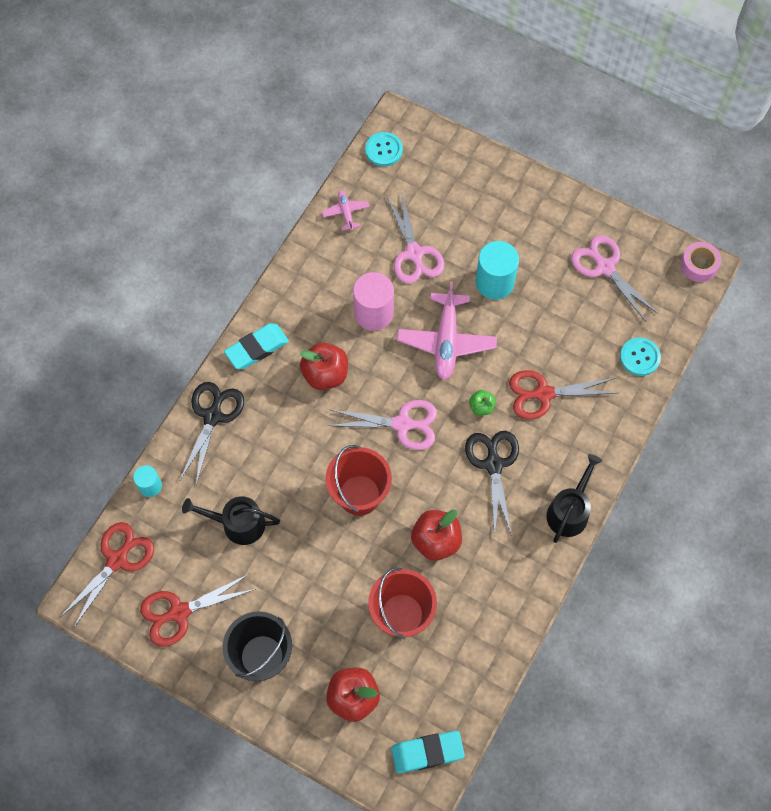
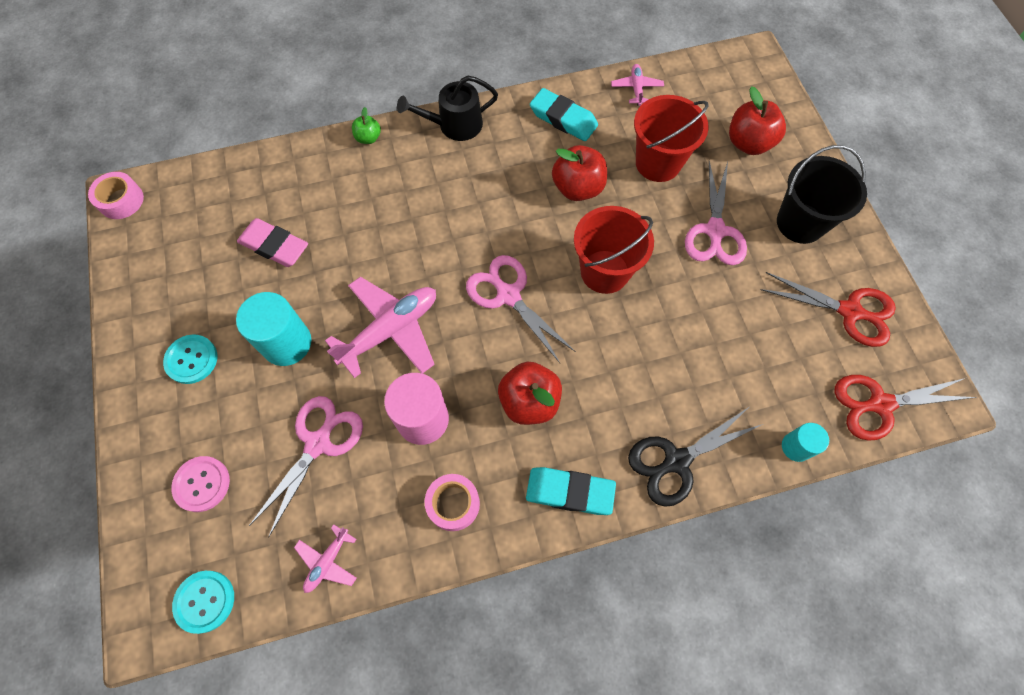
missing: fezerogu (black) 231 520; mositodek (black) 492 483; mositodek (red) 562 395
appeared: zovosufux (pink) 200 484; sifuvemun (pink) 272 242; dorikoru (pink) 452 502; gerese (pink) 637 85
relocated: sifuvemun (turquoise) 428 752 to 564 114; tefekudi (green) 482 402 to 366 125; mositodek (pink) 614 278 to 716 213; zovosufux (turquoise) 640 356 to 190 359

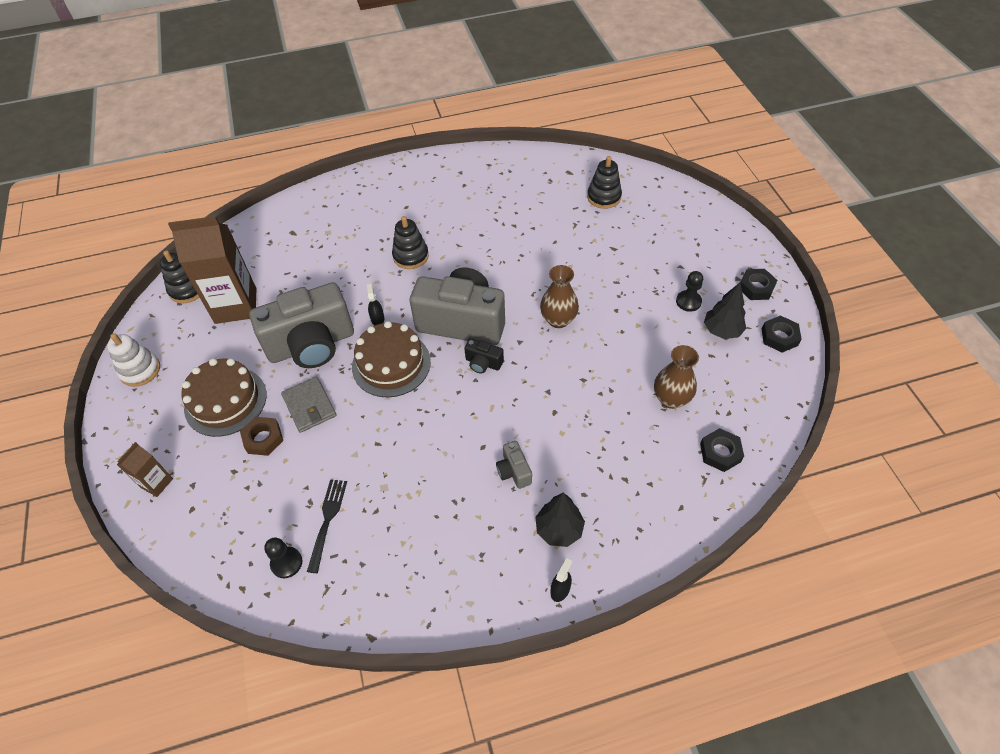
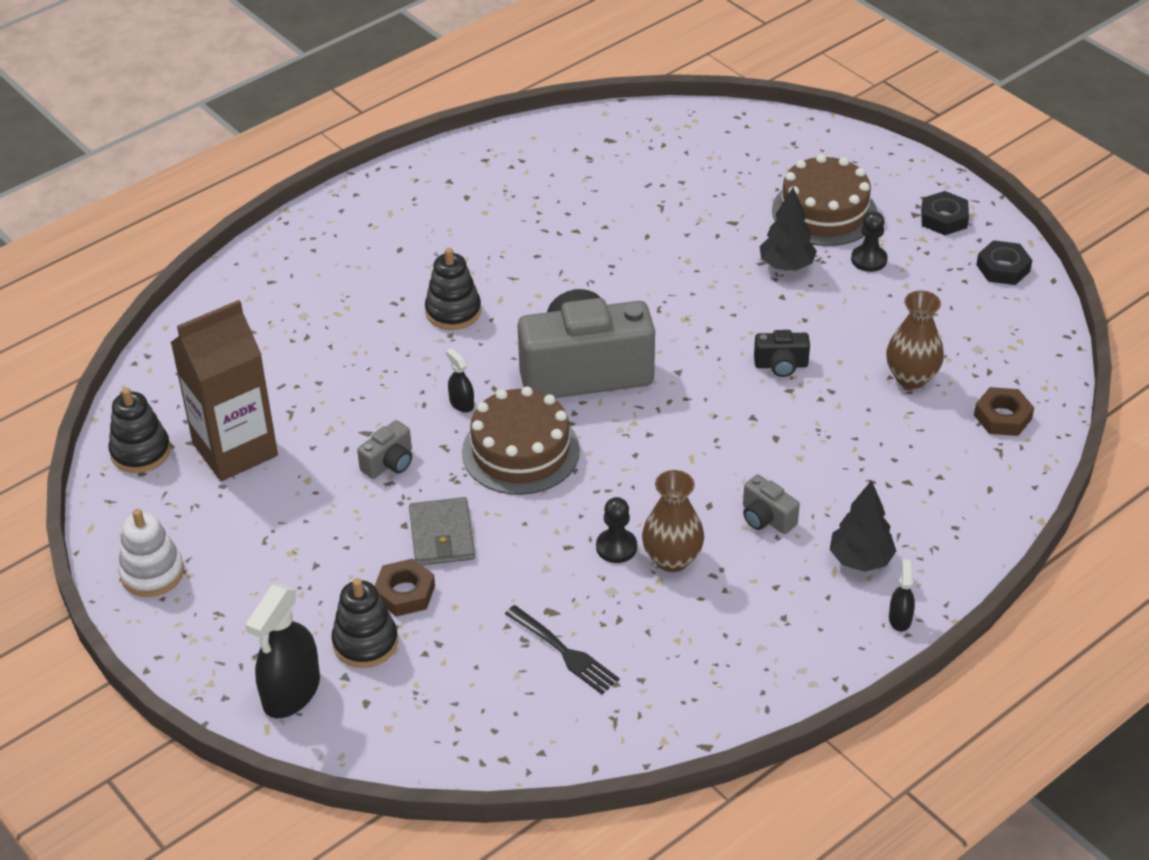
relocated: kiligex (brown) 224 397 to 824 200; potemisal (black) 283 557 to 616 530; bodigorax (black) 484 356 to 782 353; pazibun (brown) 559 296 to 673 521; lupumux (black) 604 182 to 364 623; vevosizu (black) 725 311 to 788 229
exchanged: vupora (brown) 145 469 to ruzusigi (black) 282 651
colour: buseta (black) 722 450 to buseta (brown) 1004 411
spun: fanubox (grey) 309 405 = 442 531 45 degrees clockwise; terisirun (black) 327 526 = 562 649 150 degrees clockwise
size: bodigorax (grey) 301 325 = 384 449 x0.41

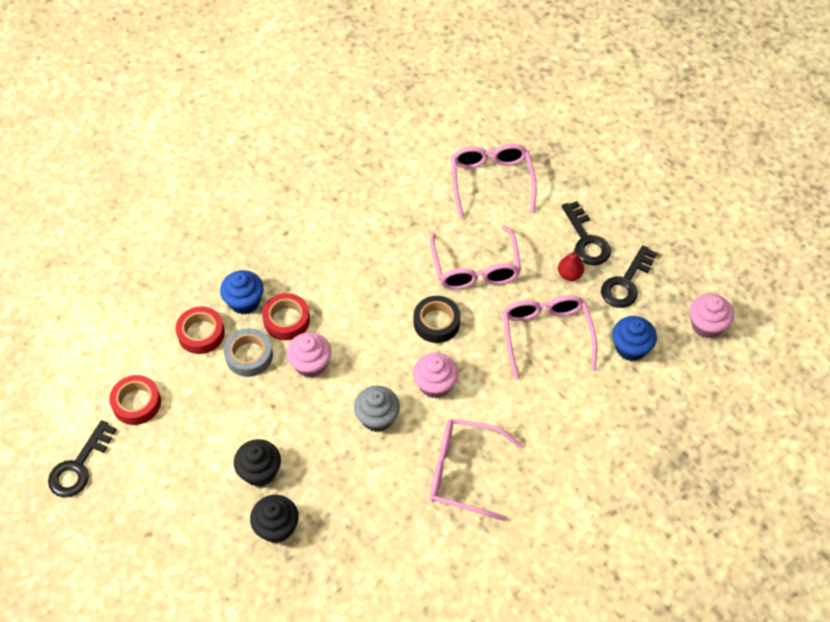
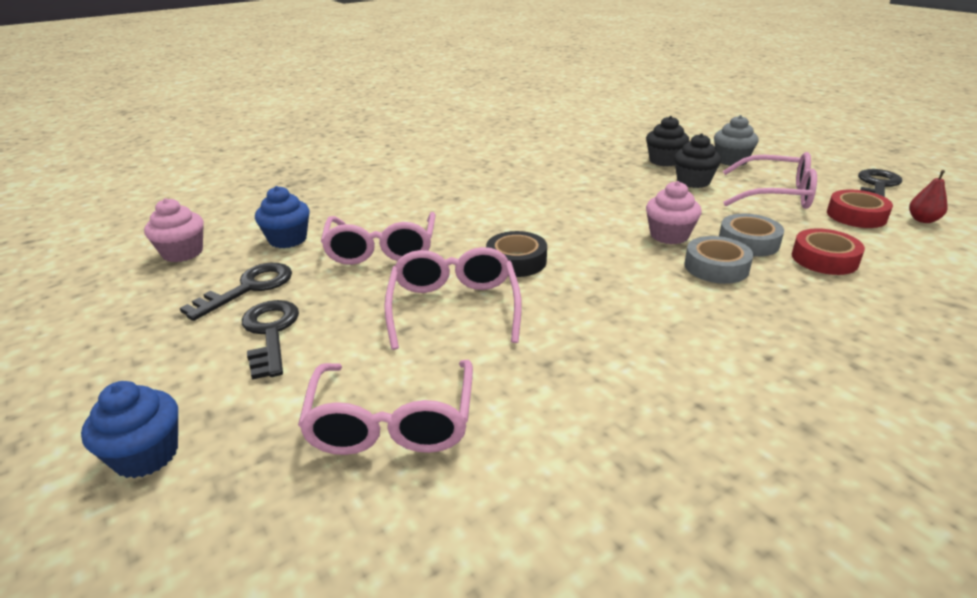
missing: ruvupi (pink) 435 375
relocated: ruvupi (blue) 242 292 to 129 429; ruvupi (grey) 377 409 to 736 140; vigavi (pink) 476 470 to 770 180; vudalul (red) 571 264 to 928 196
colour: dorikoru (red) 286 316 to dorikoru (grey) 718 260

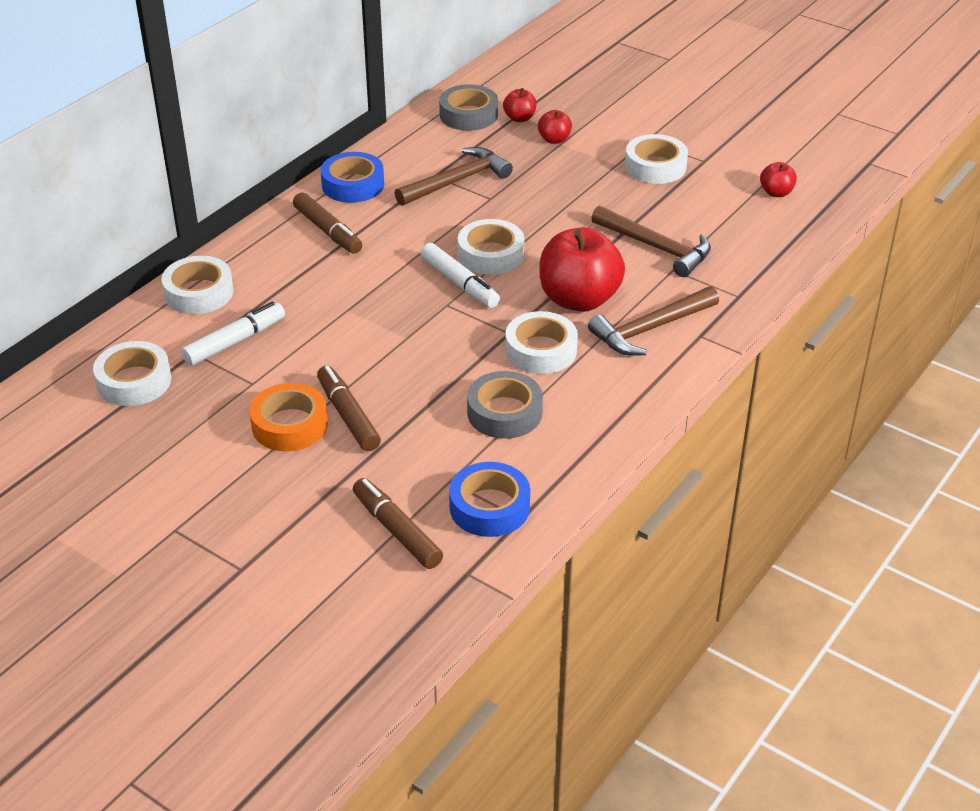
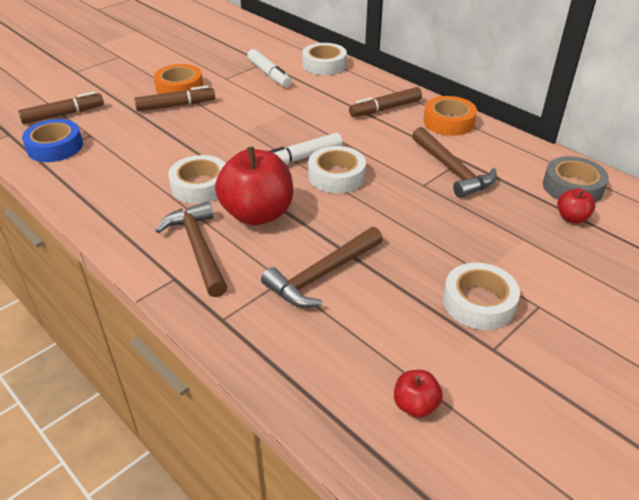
missing: dorikoru (white) 132 373; dorikoru (grey) 505 405; tefekudi (red) 555 127
colour: dorikoru (blue) 352 177 to dorikoru (orange) 450 116

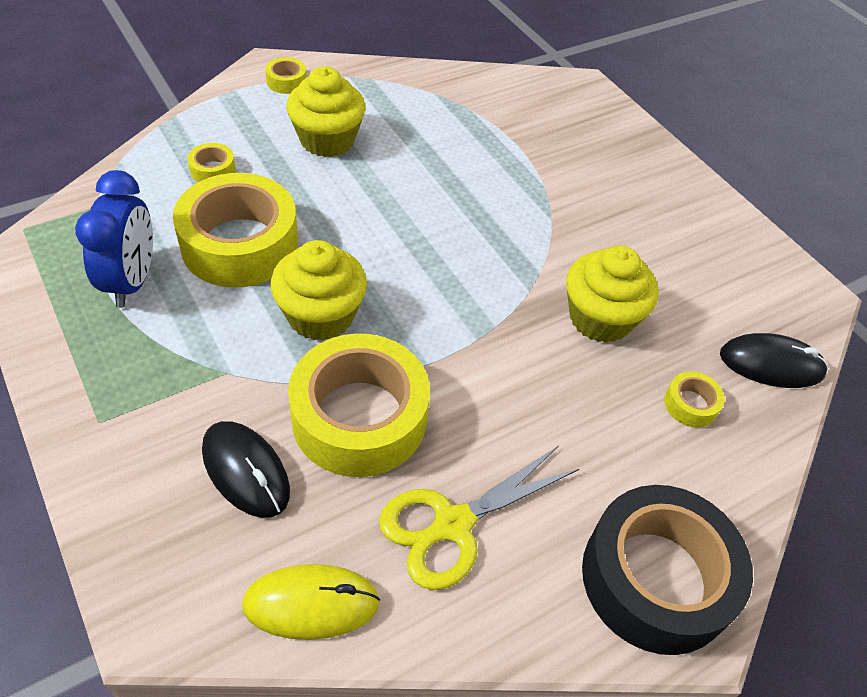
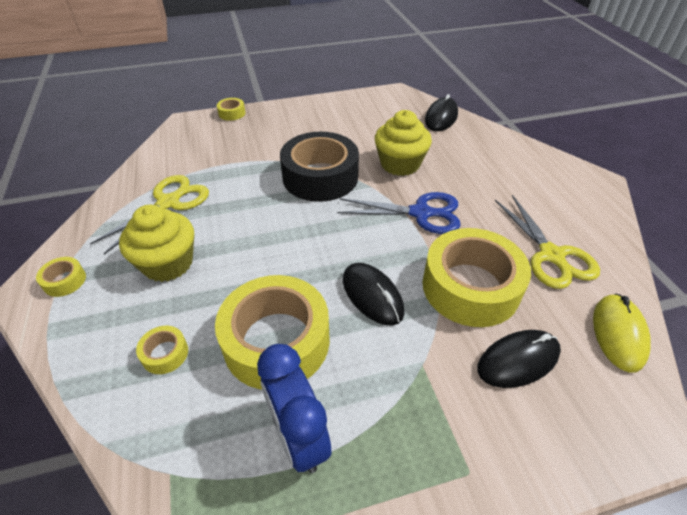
appeared: mositodek (yellow) 149 214; mositodek (blue) 399 213
relocated: dorikoru (black) 667 570 to 319 167; dorikoru (yellow) 694 399 to 231 109
exchanged: ruvupi (yellow) 319 290 to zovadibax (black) 373 294
spun: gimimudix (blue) 114 239 = 294 408 135 degrees counterclockwise

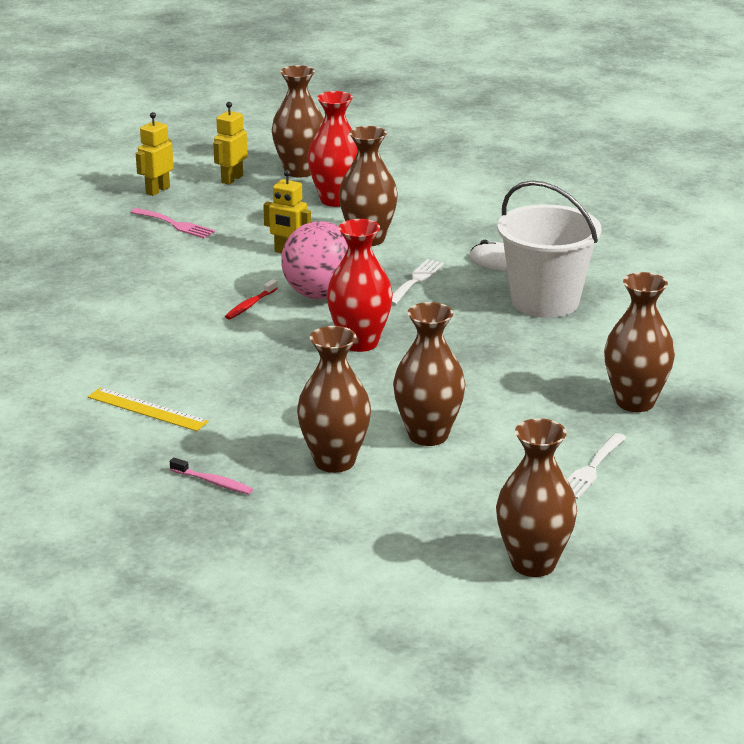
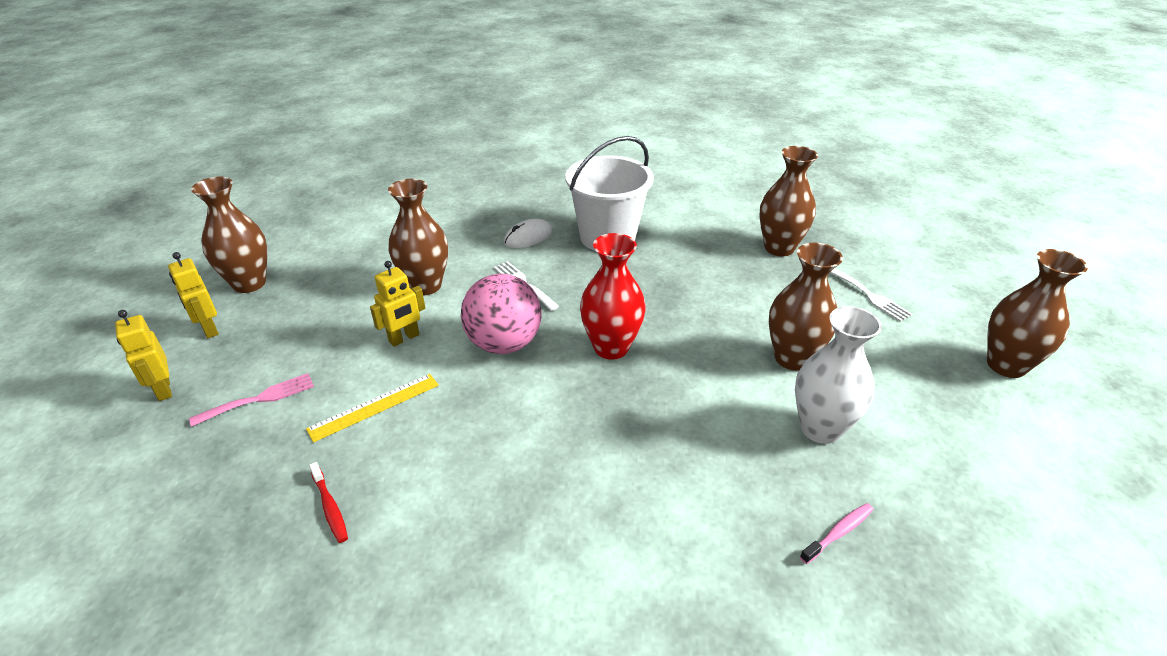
missing: pazibun (red) 332 149
relocated: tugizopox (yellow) 148 409 to 372 408; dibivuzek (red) 251 299 to 328 502
colour: pazibun (brown) 334 399 to pazibun (white) 838 375

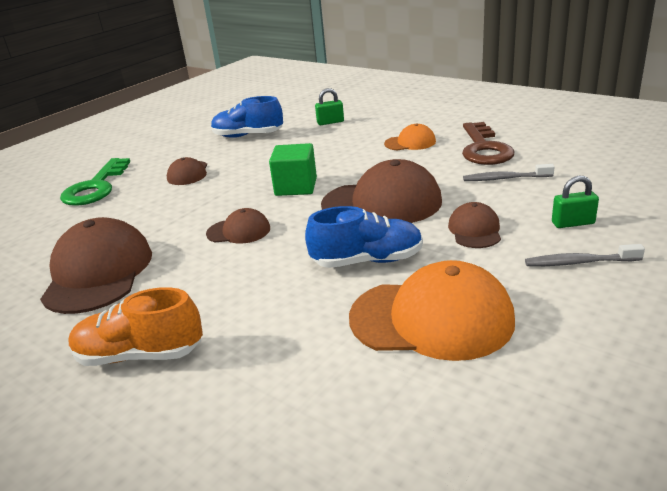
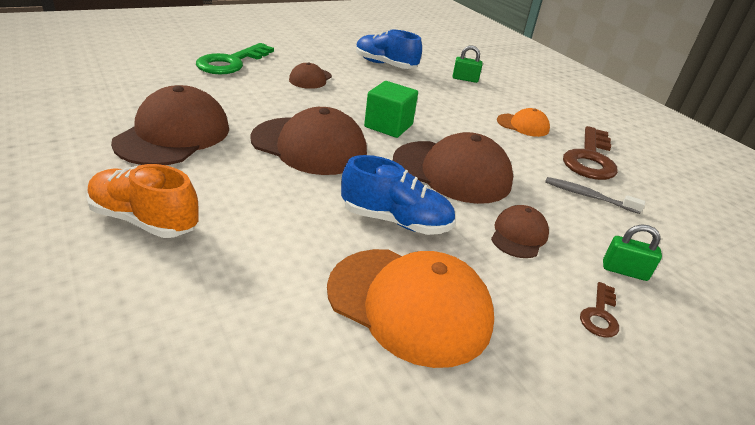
exchanged: dibivuzek (grey) 585 255 to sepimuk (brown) 599 310
size: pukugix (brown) 238 226 = 308 141 x1.94

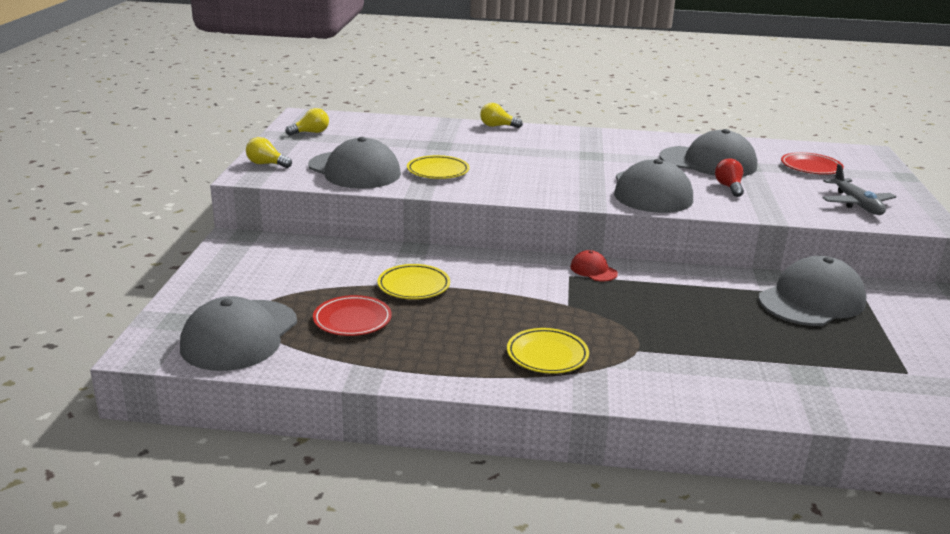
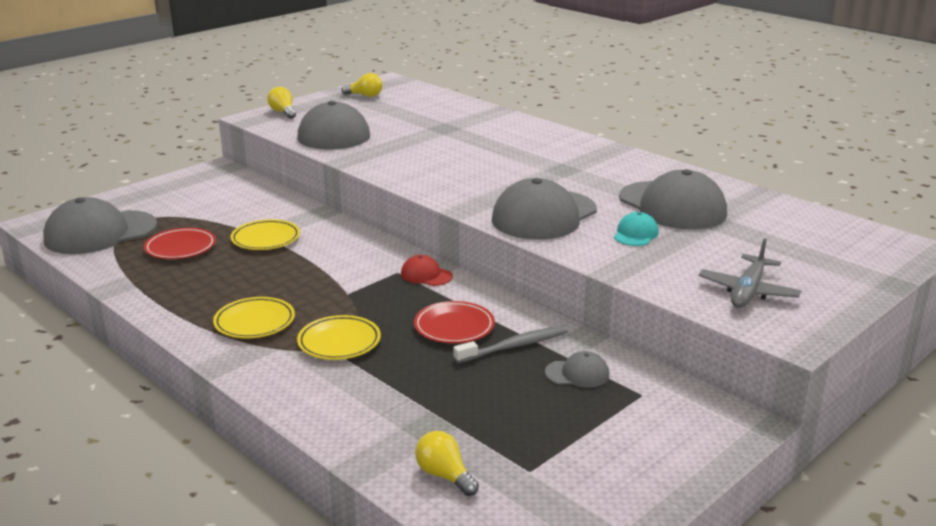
appeared: dibivuzek (grey) 510 344
relocated: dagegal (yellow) 438 167 to 339 337; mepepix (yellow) 501 115 to 447 463; dagegal (red) 812 163 to 454 322
exchanged: mepepix (red) 729 177 to pukugix (turquoise) 636 229
spun: pukugix (red) 594 265 = 427 270 60 degrees counterclockwise
size: pukugix (grey) 812 291 = 577 369 x0.46

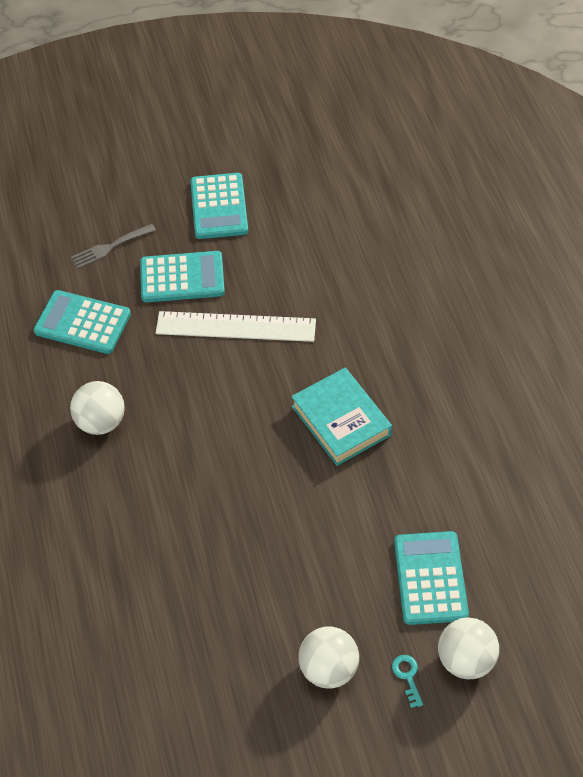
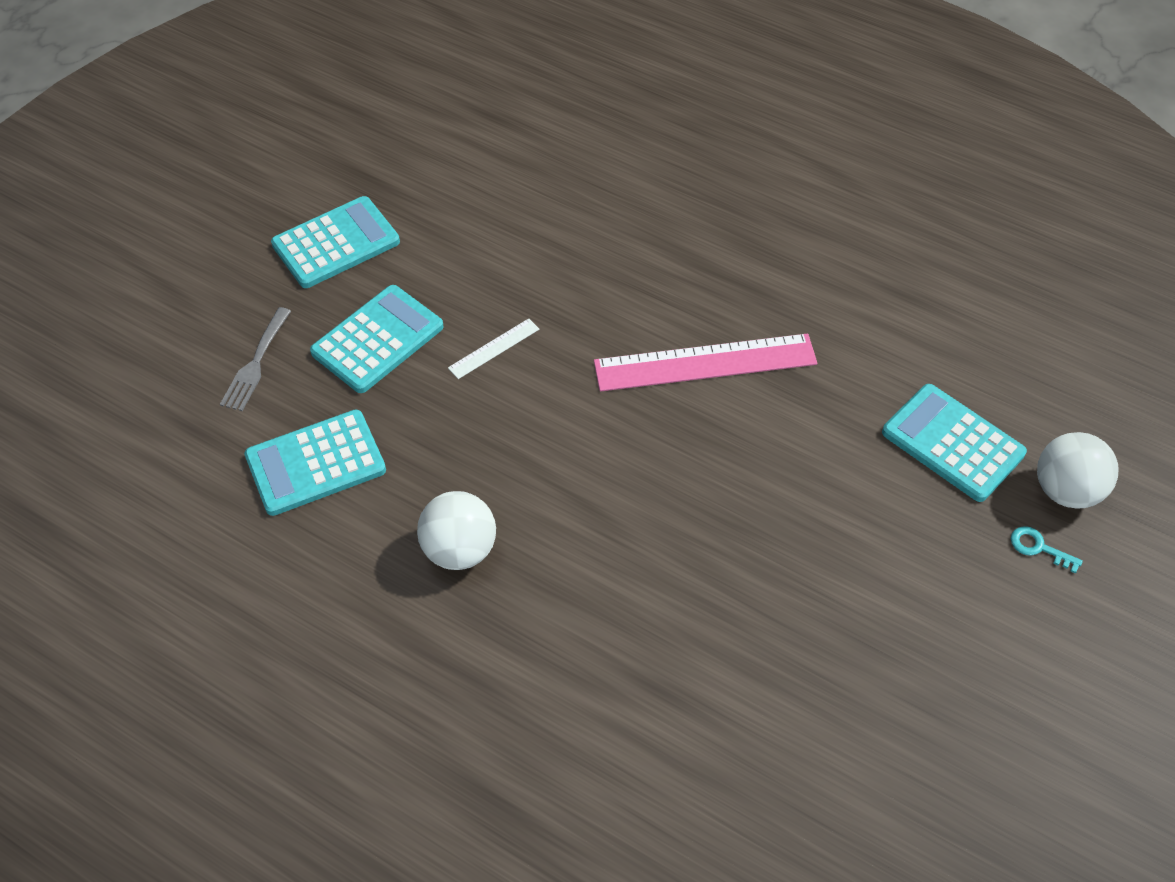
missing: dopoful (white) 328 657
exchanged: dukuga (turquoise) 341 417 to tugizopox (pink) 705 362
spun: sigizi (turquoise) 219 206 = 335 242 75 degrees counterclockwise
size: tugizopox (white) 236 326 = 493 348 x0.46

